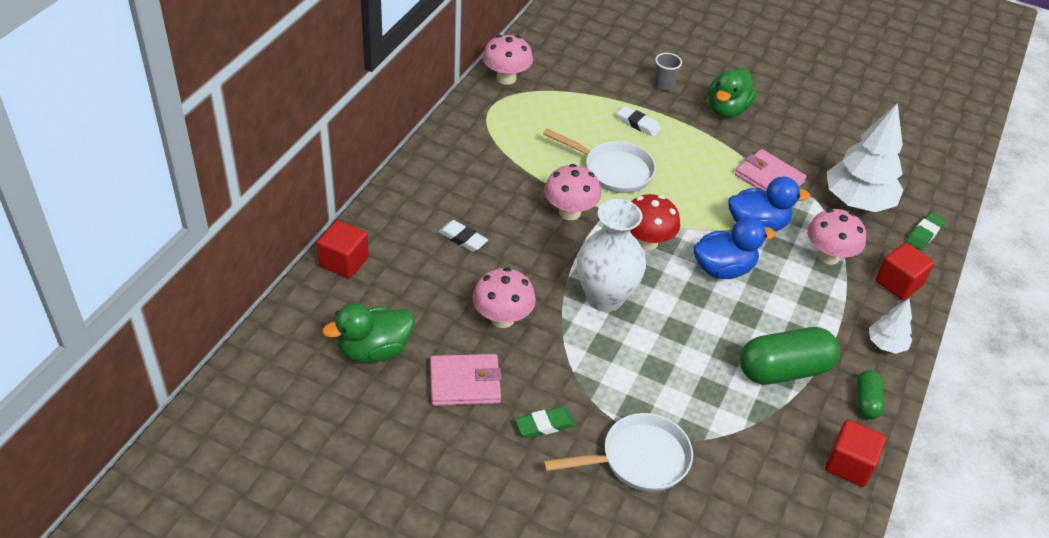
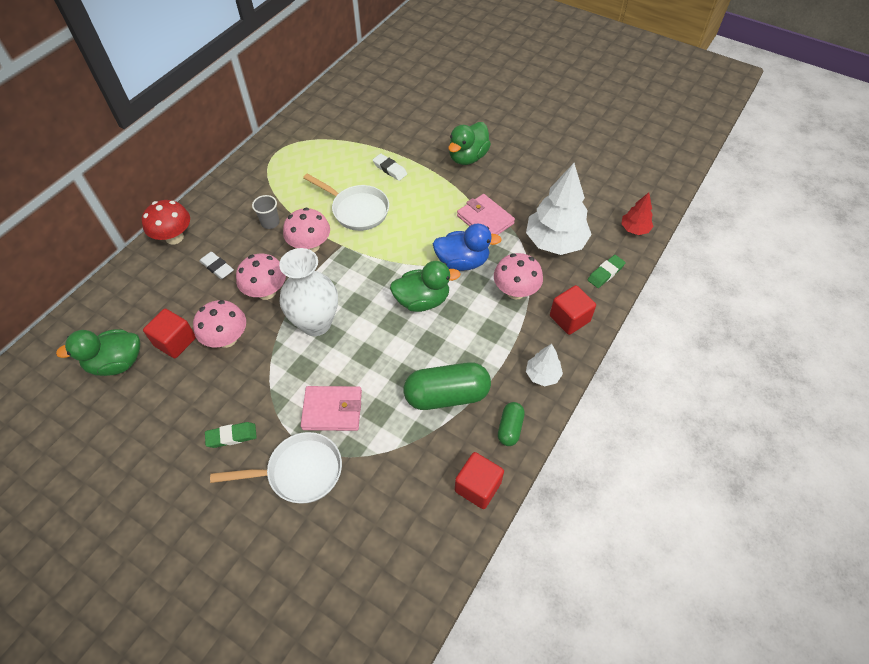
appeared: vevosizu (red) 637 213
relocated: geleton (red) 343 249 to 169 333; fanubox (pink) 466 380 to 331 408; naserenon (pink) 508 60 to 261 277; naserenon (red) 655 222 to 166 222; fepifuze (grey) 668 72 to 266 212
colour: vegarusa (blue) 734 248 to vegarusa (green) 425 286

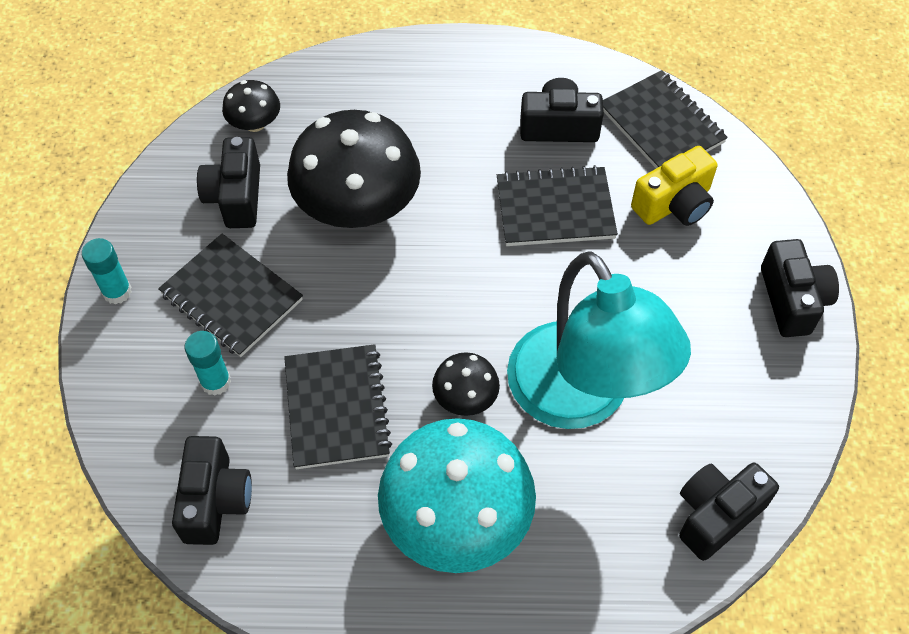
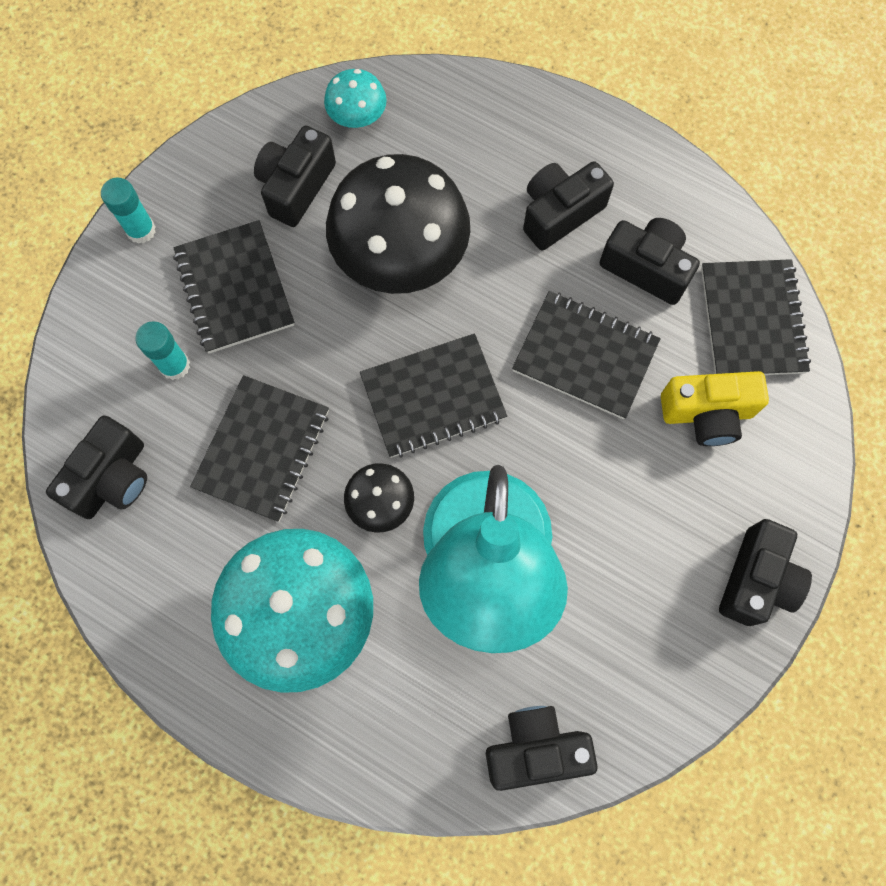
appeared: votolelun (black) 433 396; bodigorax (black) 568 206
colour: naserenon (black) 251 106 to naserenon (turquoise) 355 98

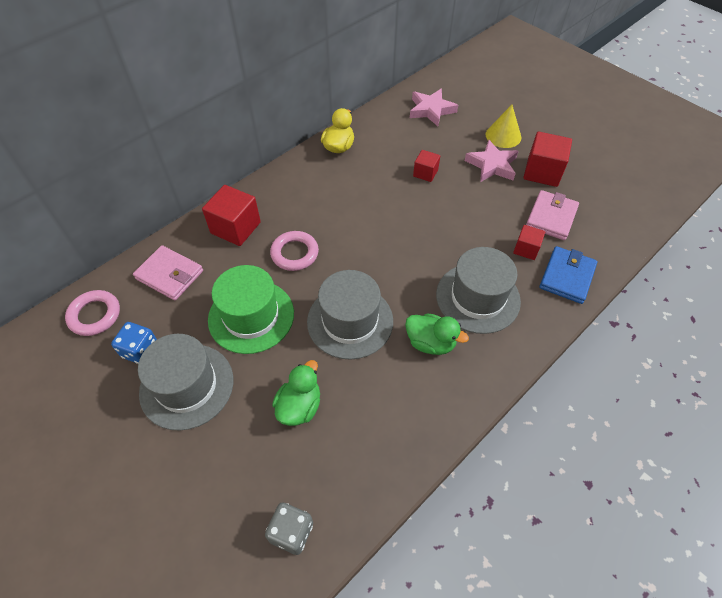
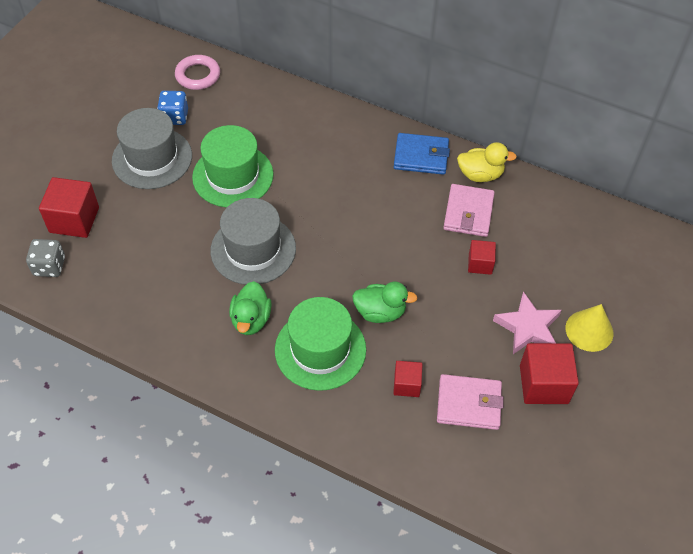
missing: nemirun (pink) 294 251; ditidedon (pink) 434 107
relocated: fanubox (pink) 168 273 to 469 210; geleton (red) 231 215 to 69 207; vegarusa (green) 296 393 to 384 302; fanubox (blue) 568 275 to 422 154
colour: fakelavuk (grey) 478 290 to fakelavuk (green) 320 344

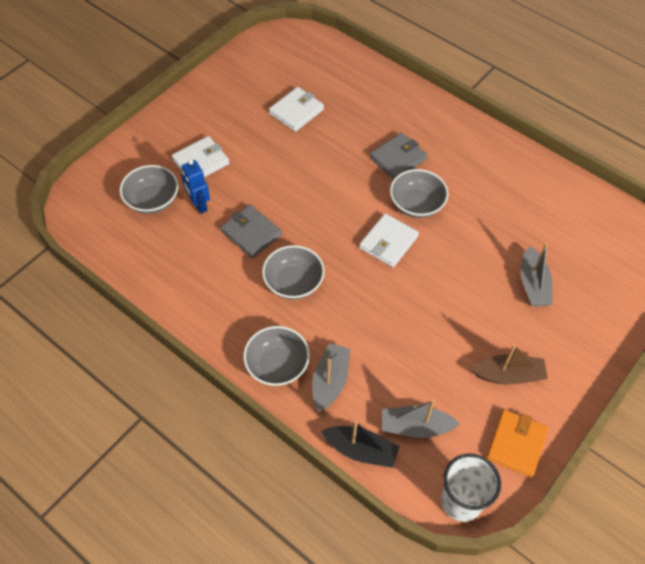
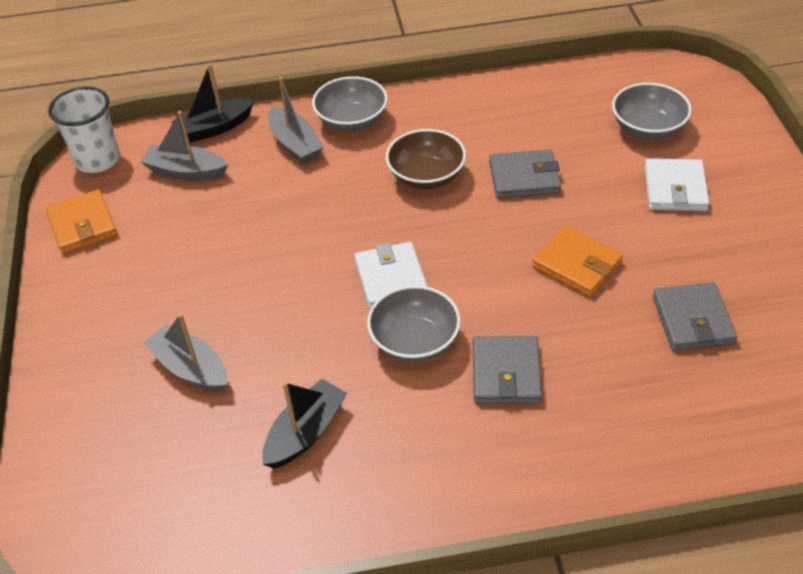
missing: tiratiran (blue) 195 186; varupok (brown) 509 364
appeared: varupok (black) 304 424; fanubox (orange) 577 261
colour: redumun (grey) 293 272 to redumun (brown) 426 159; fanubox (white) 296 109 to fanubox (grey) 695 316
spun: varupok (grey) 421 418 = 184 146 120 degrees counterclockwise

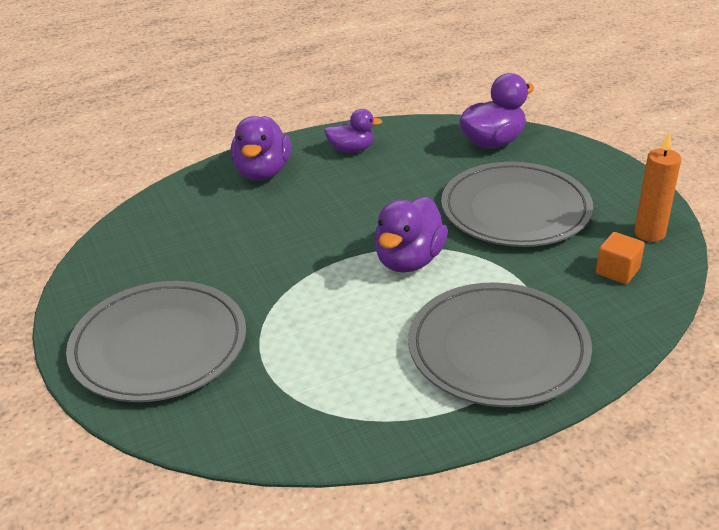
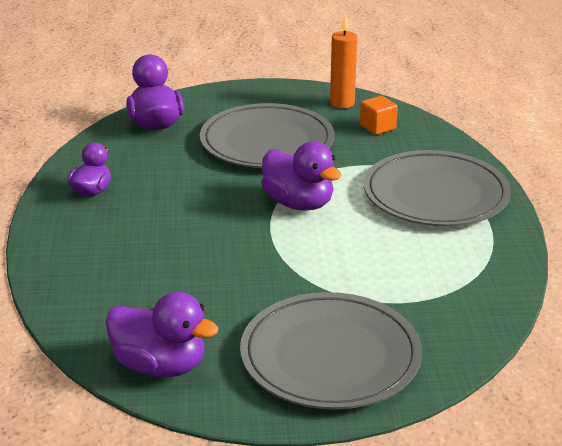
relocated: vegarusa (purple) 260 148 to 162 334

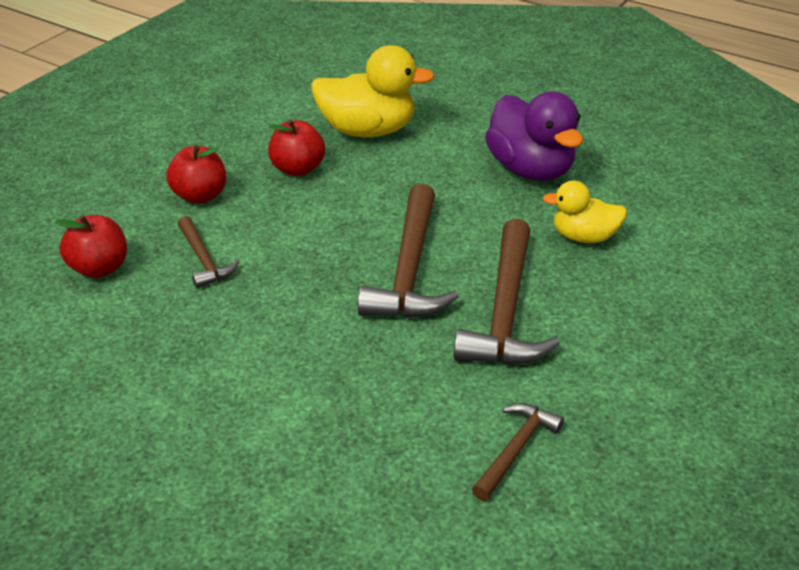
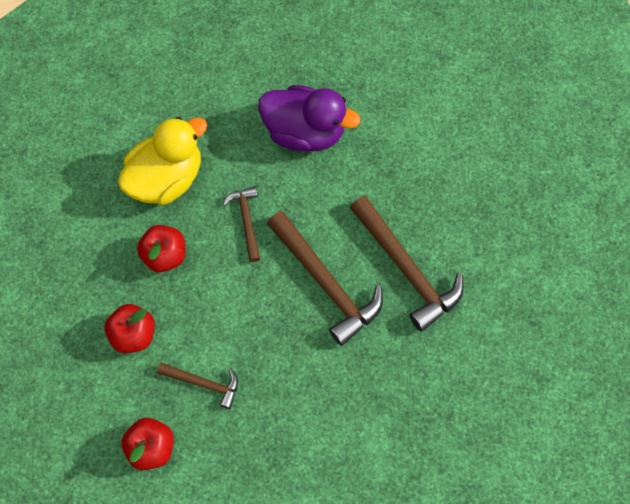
missing: vegarusa (yellow) 585 212
relocated: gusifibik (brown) 518 452 to 241 224

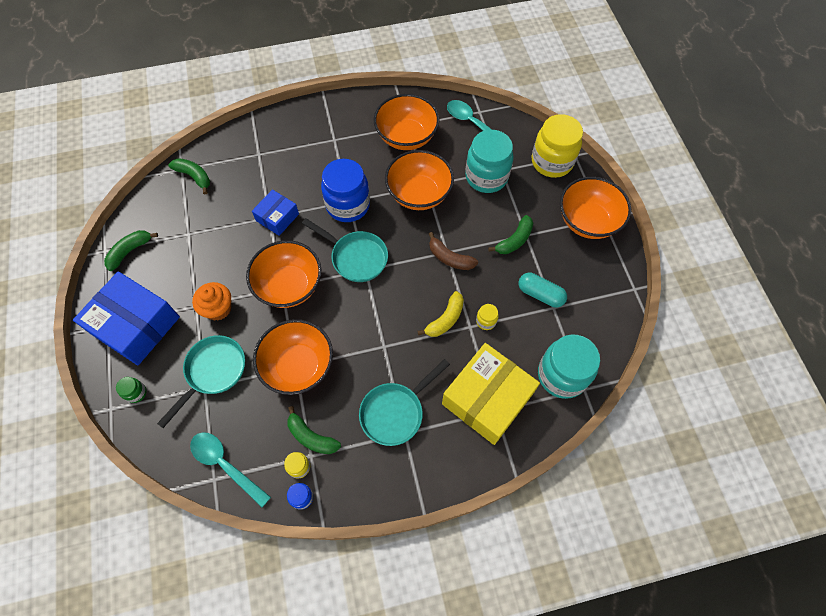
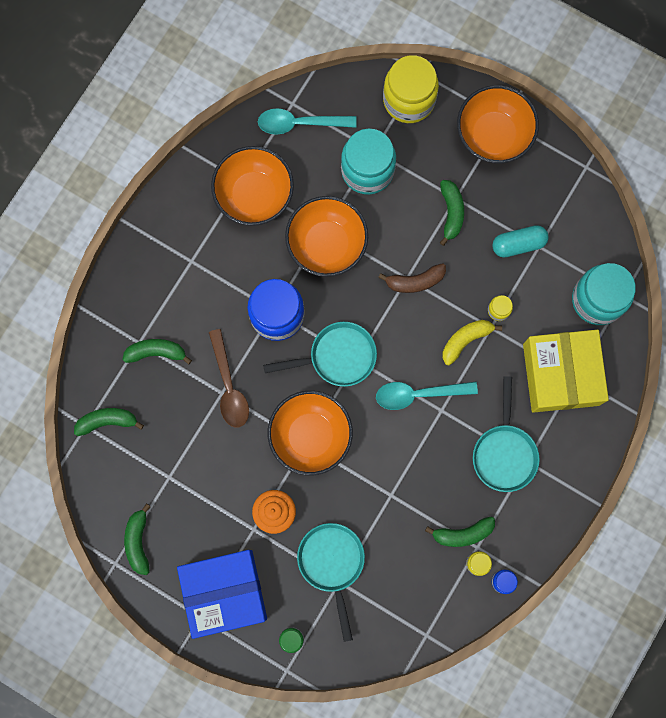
missing: redumun (orange) 293 357
appeared: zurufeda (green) 157 352
relocated: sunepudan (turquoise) 230 469 to 427 396
exchanged: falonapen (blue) 275 212 to sunepudan (brown) 229 378
spun: zurufeda (yellow) 440 314 = 472 342 120 degrees counterclockwise

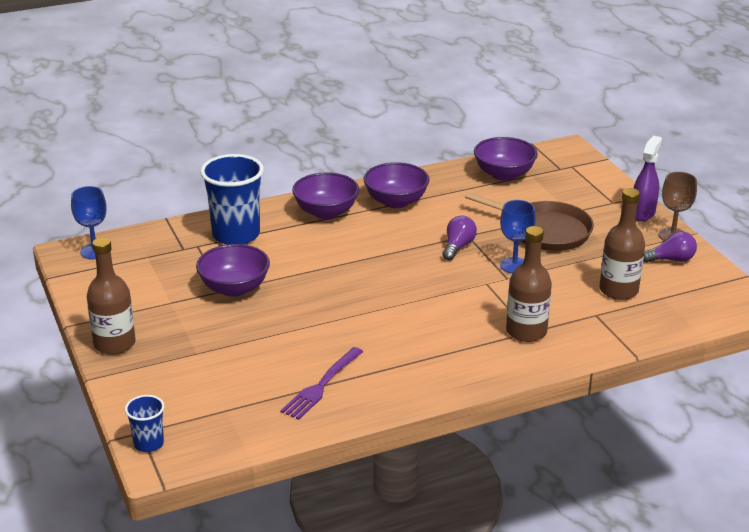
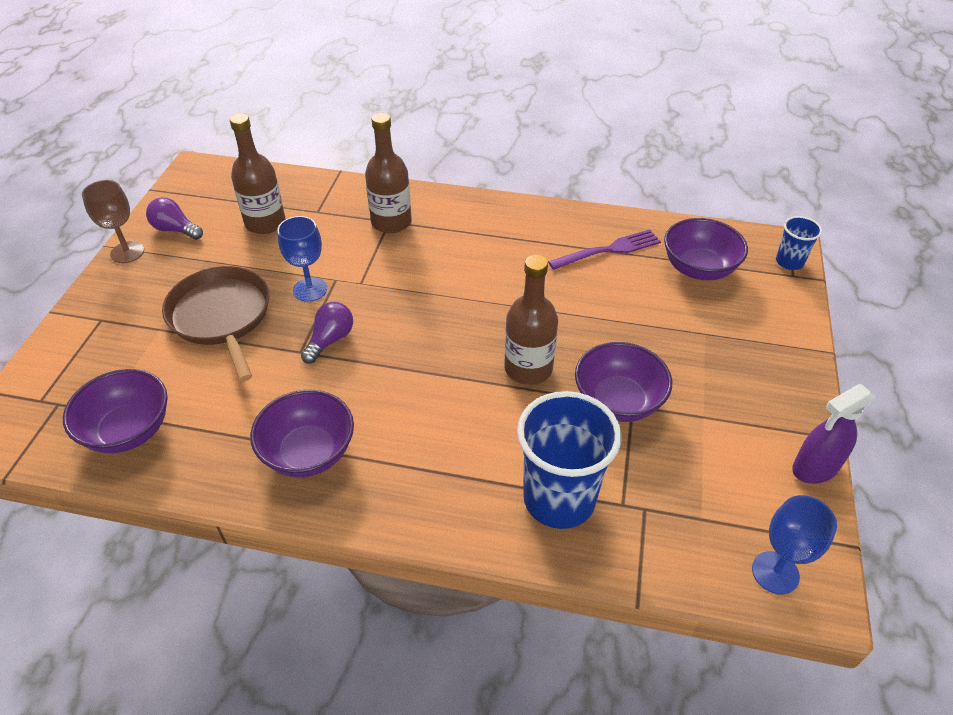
relocated: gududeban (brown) 111 296 to 531 320; redumun (purple) 325 195 to 706 249; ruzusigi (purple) 648 178 to 834 434
spun: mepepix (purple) 459 237 = 327 333 150 degrees clockwise

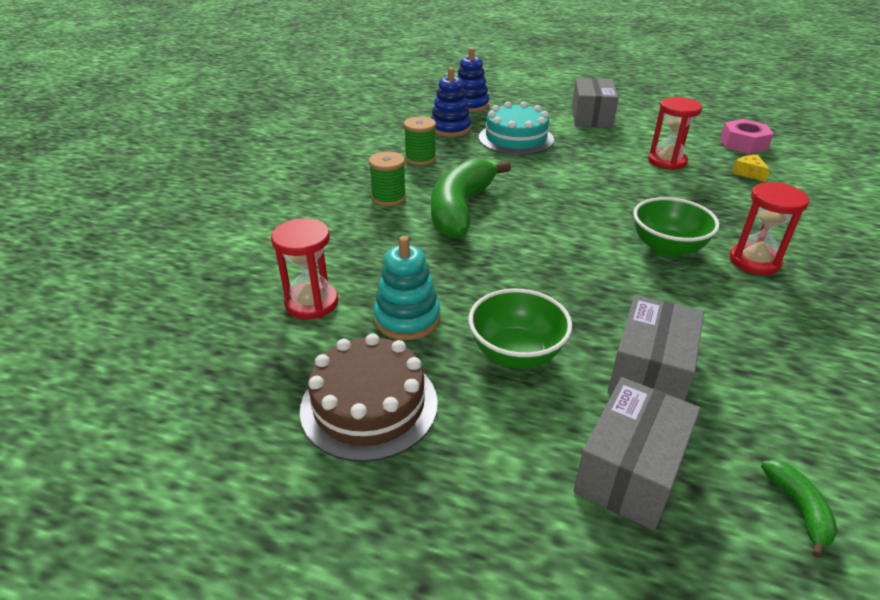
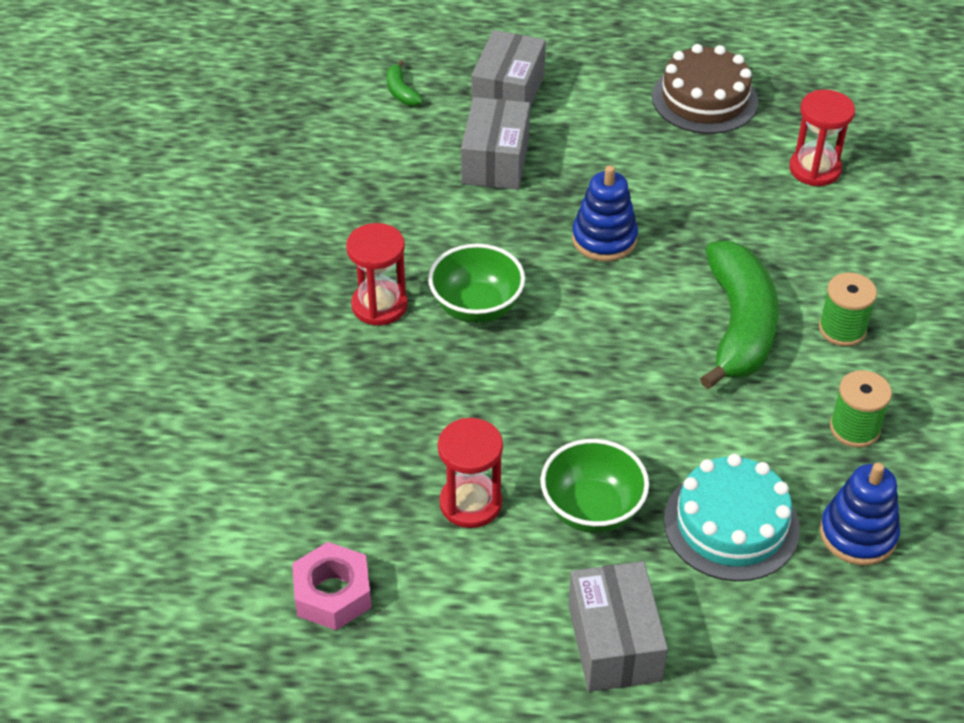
missing: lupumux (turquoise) 407 288; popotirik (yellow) 751 168
relocated: lupumux (blue) 473 80 to 605 213; redumun (green) 520 329 to 595 486

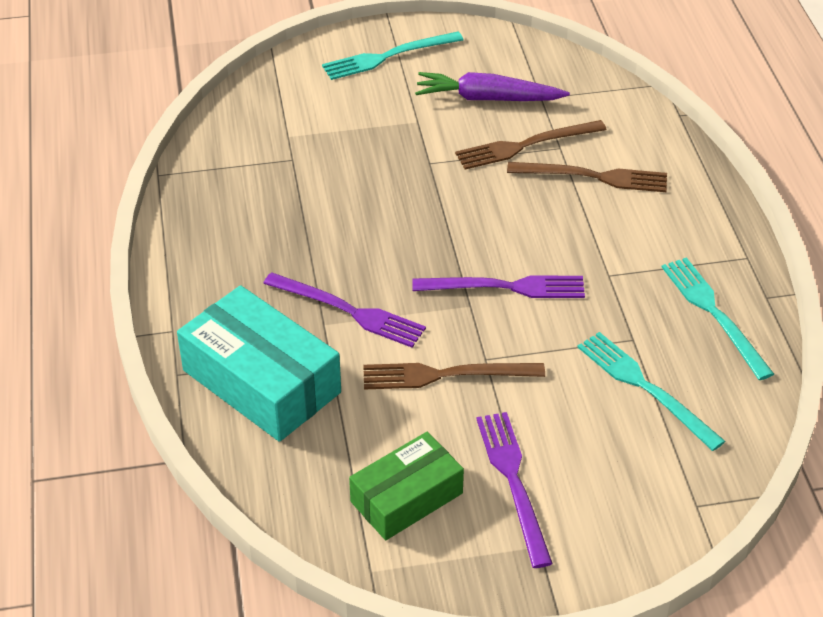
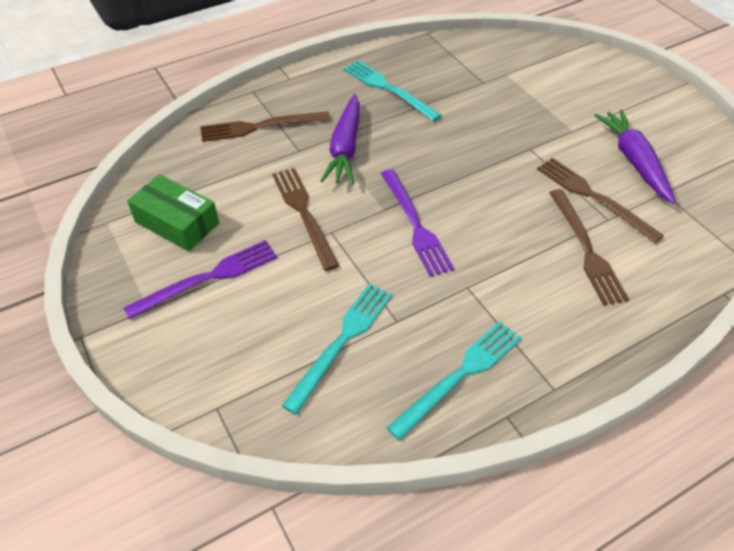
relocated: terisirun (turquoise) 392 55 to 393 90
exchanged: falonapen (turquoise) 259 363 to terisirun (brown) 265 126; terisirun (purple) 344 310 to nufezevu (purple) 340 139

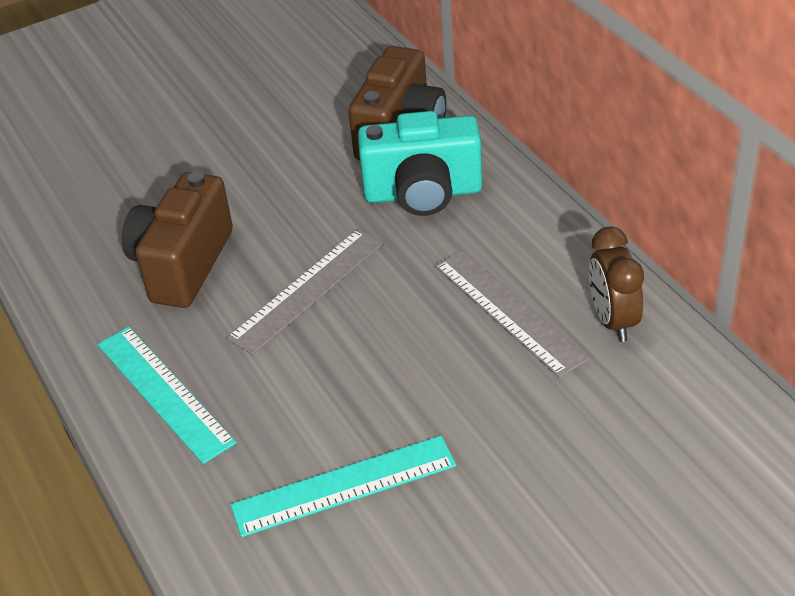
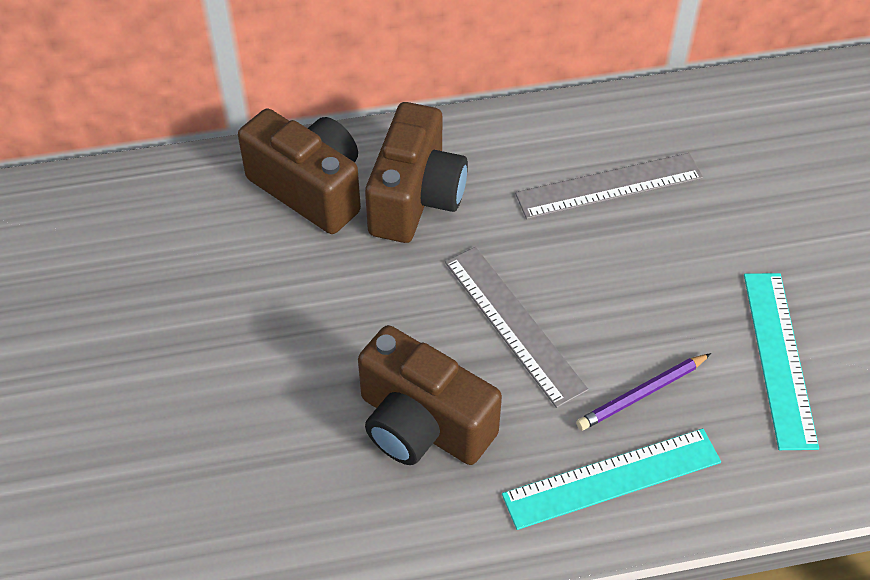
missing: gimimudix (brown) 616 284
appeared: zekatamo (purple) 643 392
colour: bodigorax (turquoise) 420 163 to bodigorax (brown) 416 172

